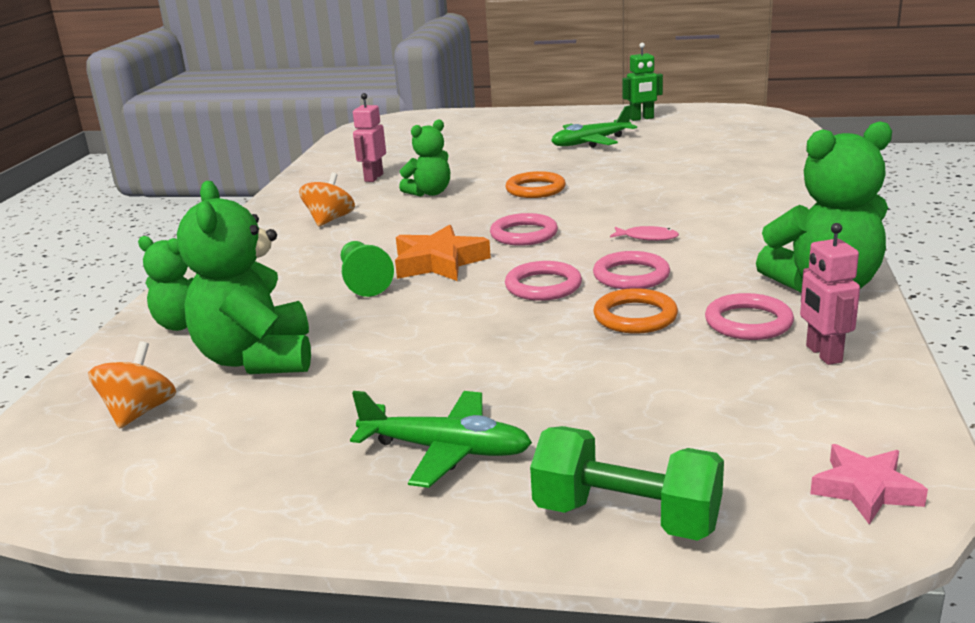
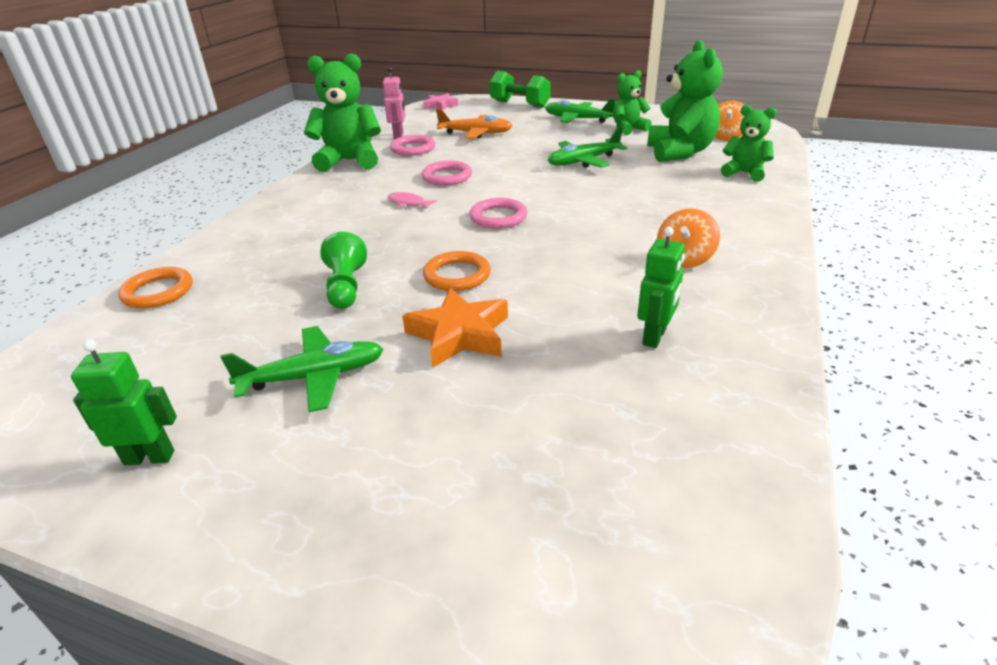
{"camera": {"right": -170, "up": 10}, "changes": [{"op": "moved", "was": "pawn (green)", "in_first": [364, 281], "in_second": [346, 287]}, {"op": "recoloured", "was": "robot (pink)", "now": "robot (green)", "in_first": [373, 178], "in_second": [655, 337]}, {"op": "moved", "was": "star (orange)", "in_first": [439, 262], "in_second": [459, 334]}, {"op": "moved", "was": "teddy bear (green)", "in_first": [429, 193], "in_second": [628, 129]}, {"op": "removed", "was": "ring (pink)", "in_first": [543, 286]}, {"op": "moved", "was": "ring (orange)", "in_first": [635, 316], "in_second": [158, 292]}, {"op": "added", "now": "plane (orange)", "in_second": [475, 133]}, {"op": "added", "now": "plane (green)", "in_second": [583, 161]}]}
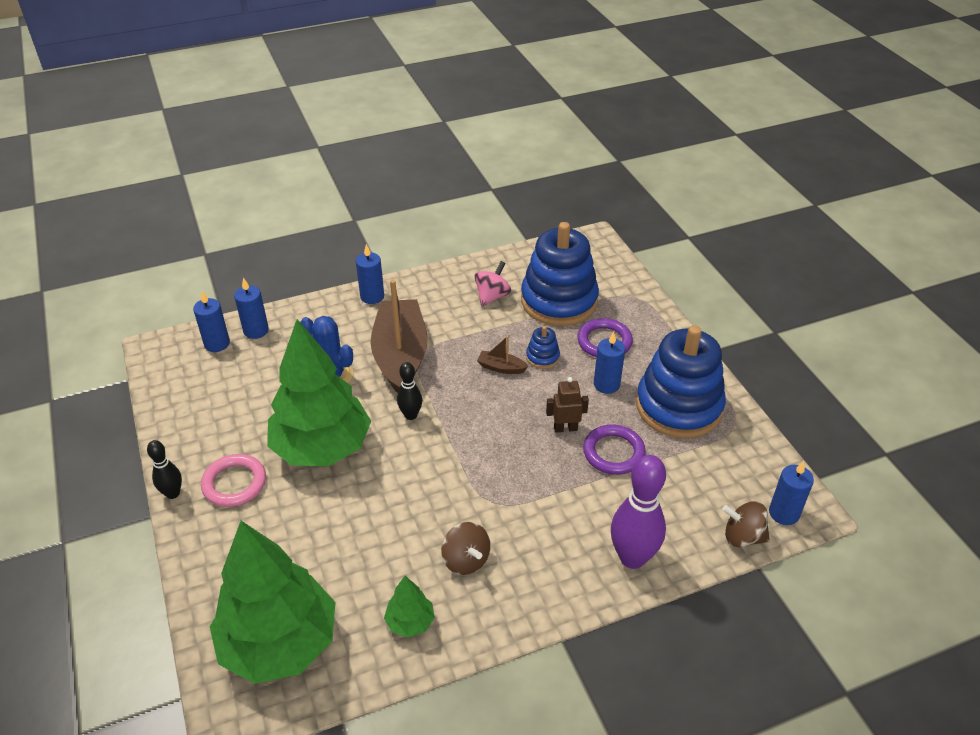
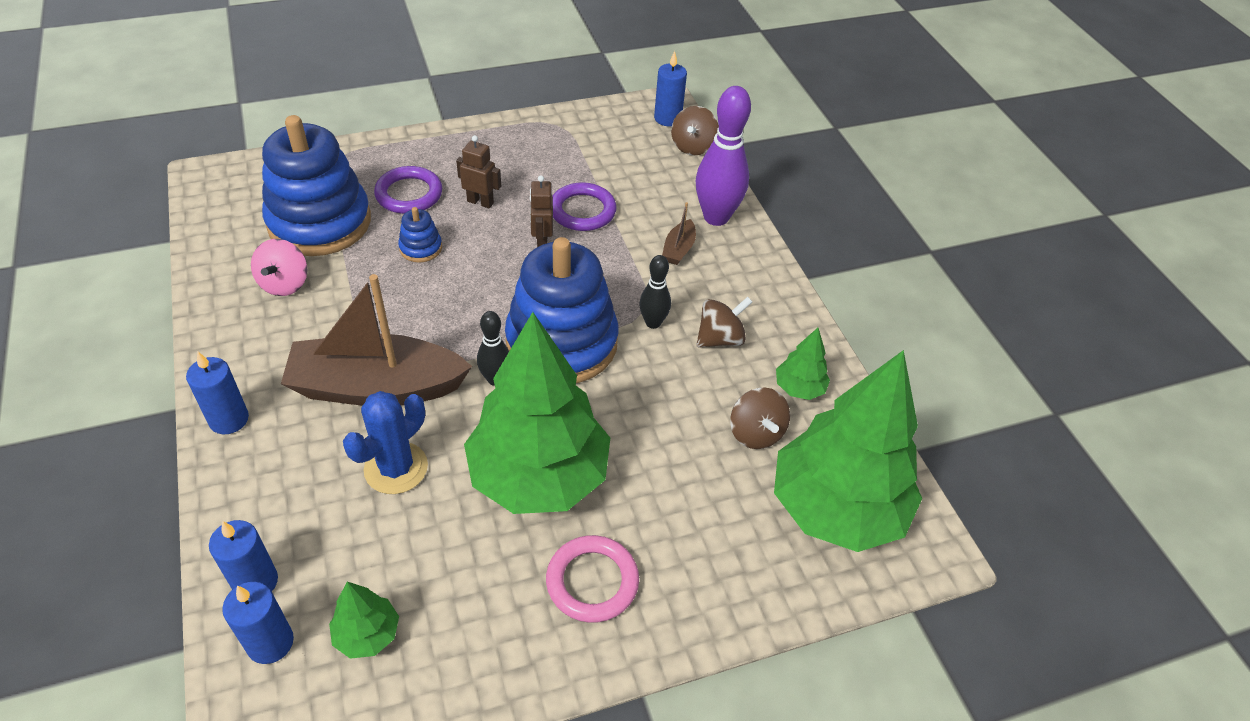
{"camera": {"right": -90, "up": 5}, "changes": [{"op": "moved", "was": "bowling pin (black)", "in_first": [173, 493], "in_second": [653, 323]}, {"op": "turned", "was": "spinning top (pink)", "in_first": [492, 296], "in_second": [284, 284], "clockwise": -120}, {"op": "moved", "was": "boat (brown)", "in_first": [501, 367], "in_second": [678, 249]}, {"op": "replaced", "was": "candle (blue)", "now": "robot (brown)", "in_first": [606, 384], "in_second": [480, 202]}, {"op": "moved", "was": "stacking toy (blue)", "in_first": [678, 406], "in_second": [562, 342]}, {"op": "added", "now": "tree (green)", "in_second": [367, 634]}, {"op": "added", "now": "spinning top (brown)", "in_second": [755, 433]}]}
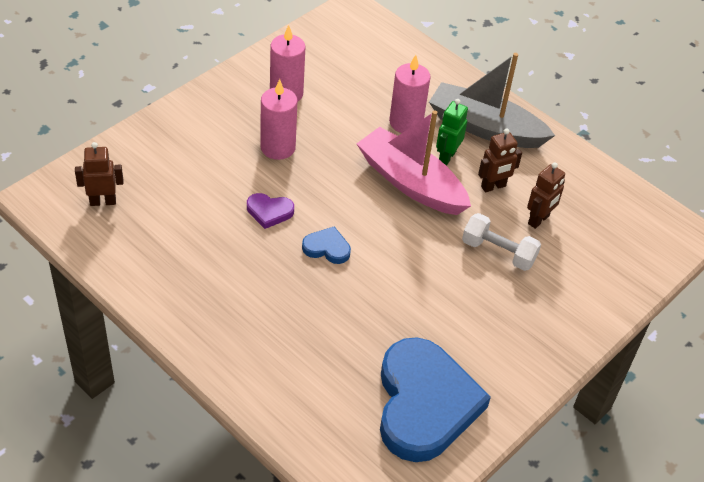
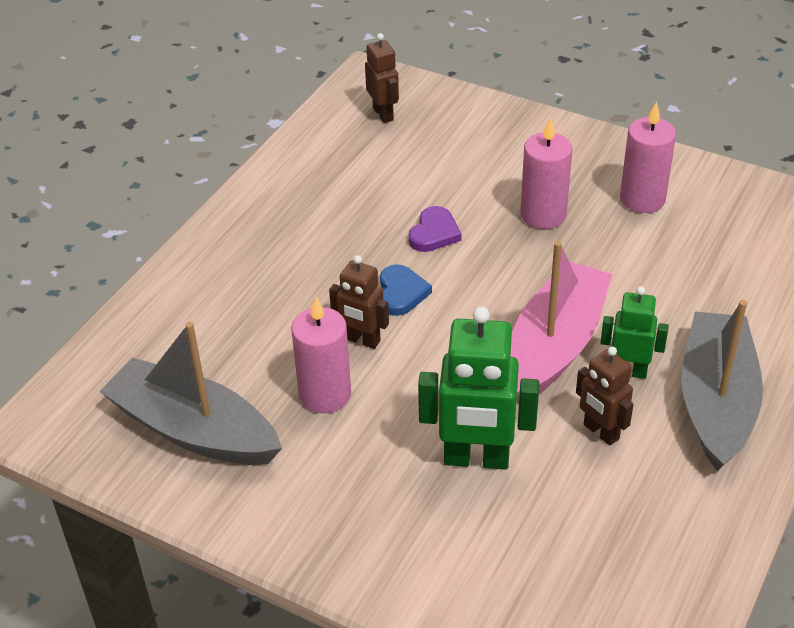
{"camera": {"right": 80, "up": -5}, "changes": [{"op": "turned", "was": "heart (purple)", "in_first": [269, 212], "in_second": [434, 233], "clockwise": -150}, {"op": "replaced", "was": "heart (blue)", "now": "boat (grey)", "in_first": [424, 404], "in_second": [193, 430]}, {"op": "moved", "was": "candle (pink)", "in_first": [406, 122], "in_second": [325, 394]}, {"op": "replaced", "was": "dumbbell (white)", "now": "robot (green)", "in_first": [498, 252], "in_second": [476, 459]}, {"op": "moved", "was": "robot (brown)", "in_first": [539, 220], "in_second": [362, 340]}]}
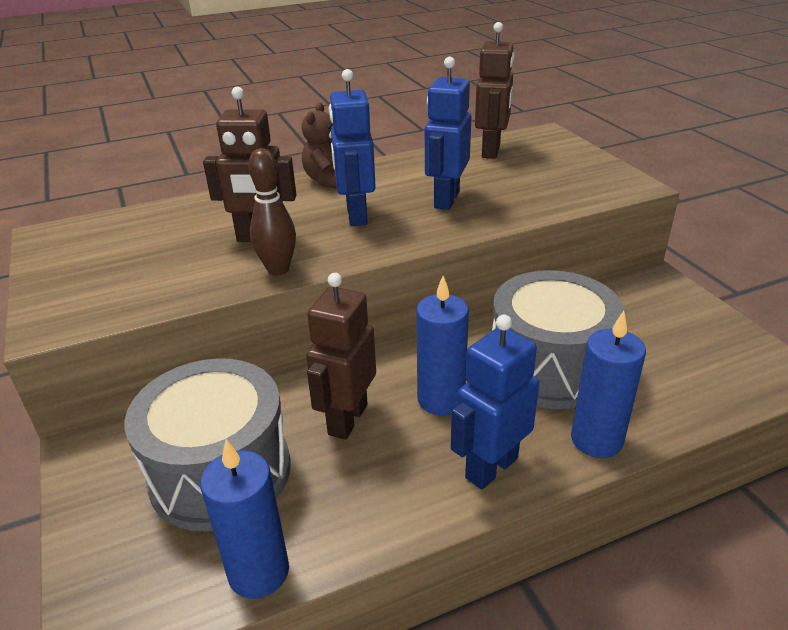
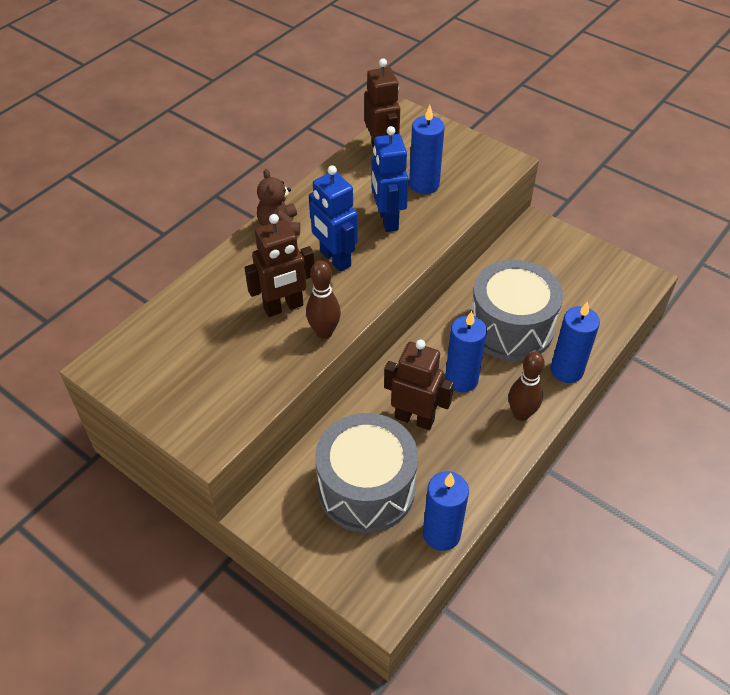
{"camera": {"right": -30, "up": 15}, "changes": [{"op": "turned", "was": "robot (brown)", "in_first": [347, 419], "in_second": [414, 418], "clockwise": 120}, {"op": "replaced", "was": "robot (blue)", "now": "bowling pin (brown)", "in_first": [491, 467], "in_second": [521, 414]}, {"op": "added", "now": "candle (blue)", "in_second": [424, 185]}]}
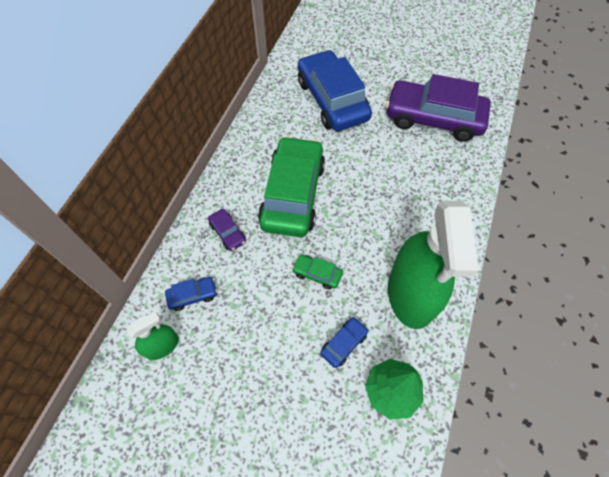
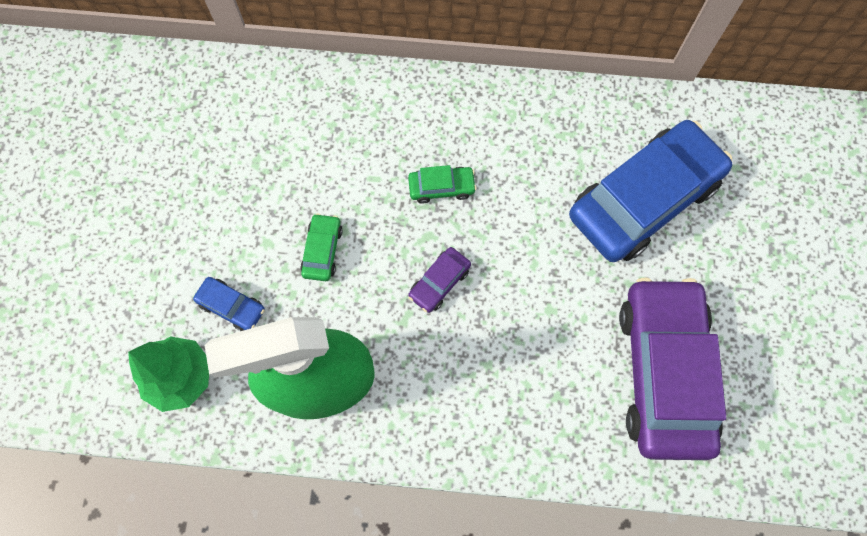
{"camera": {"right": 75, "up": 10}, "changes": [{"op": "removed", "was": "spray bottle (green)", "in_first": [162, 346]}, {"op": "removed", "was": "car (blue)", "in_first": [193, 295]}, {"op": "moved", "was": "car (purple)", "in_first": [227, 233], "in_second": [439, 282]}, {"op": "resized", "was": "car (green)", "in_first": [293, 194], "in_second": [441, 187], "ratio": 0.41}]}
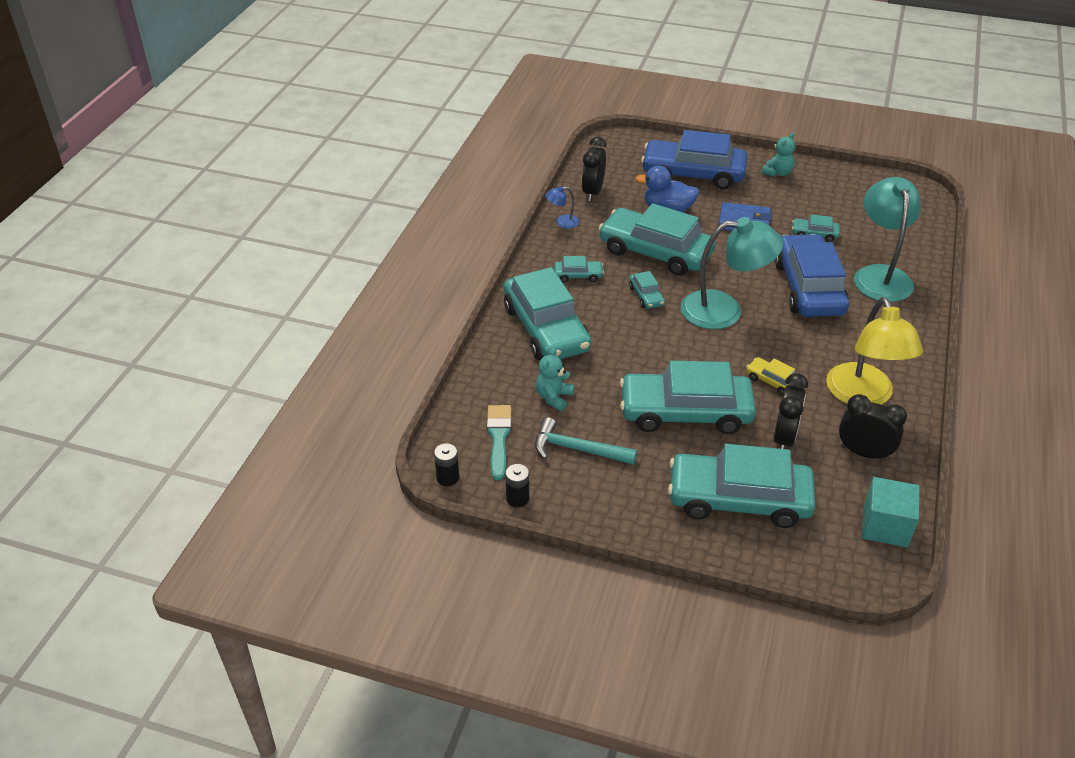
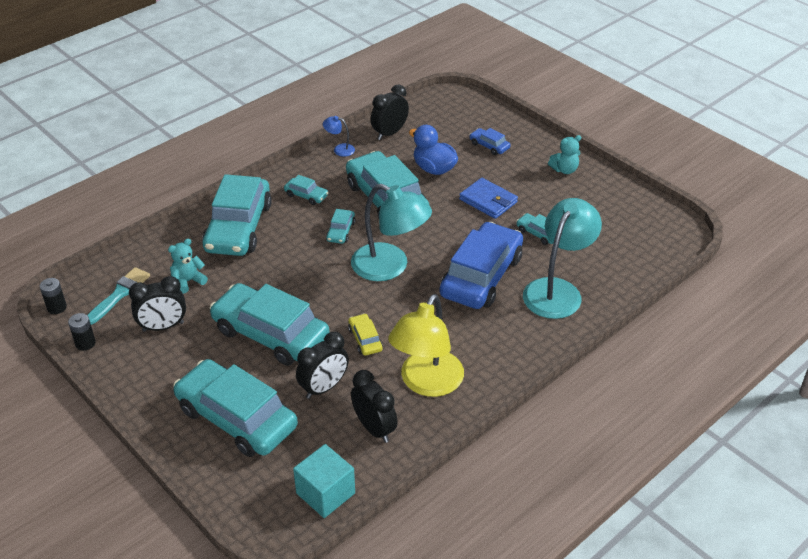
{"camera": {"right": 30, "up": 0}, "changes": [{"op": "replaced", "was": "hammer (turquoise)", "now": "clock (black)", "in_first": [577, 449], "in_second": [163, 327]}, {"op": "resized", "was": "car (blue)", "in_first": [693, 174], "in_second": [489, 146], "ratio": 0.43}]}
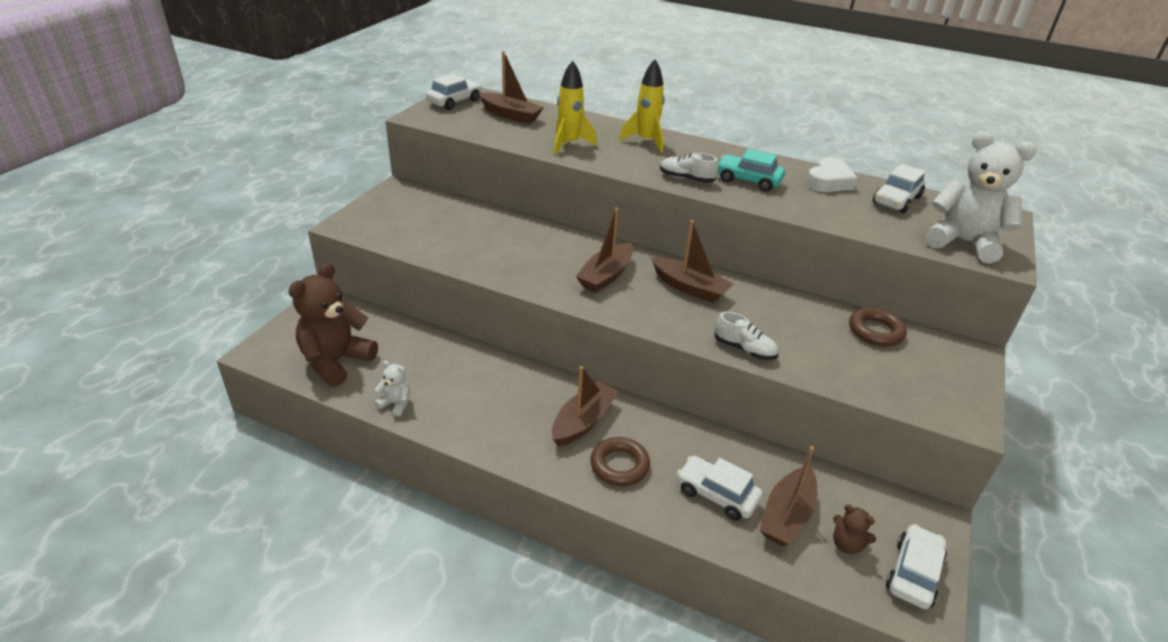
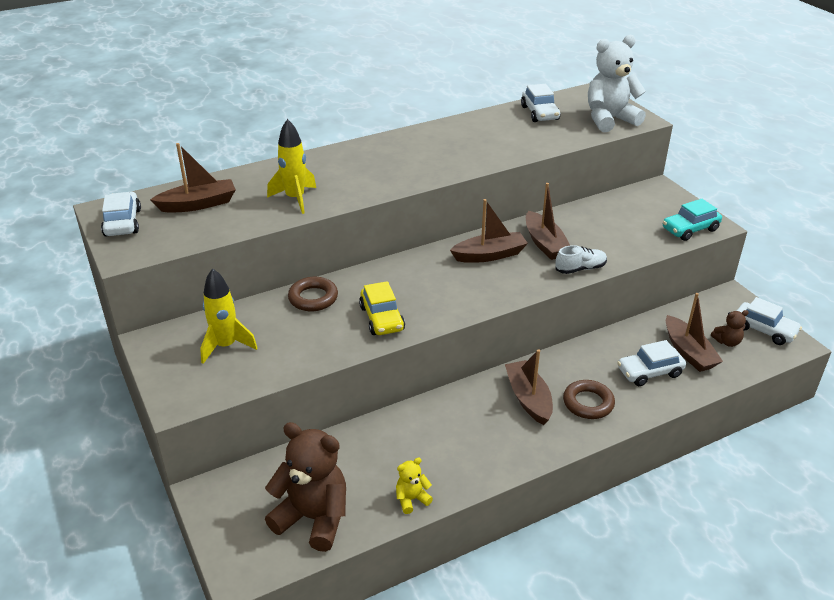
{"camera": {"right": -50, "up": 0}, "changes": [{"op": "turned", "was": "teddy bear (brown)", "in_first": [336, 361], "in_second": [313, 518], "clockwise": 135}, {"op": "recoloured", "was": "teddy bear (white)", "now": "teddy bear (yellow)", "in_first": [395, 404], "in_second": [412, 499]}, {"op": "moved", "was": "boat (brown)", "in_first": [606, 276], "in_second": [545, 243]}, {"op": "moved", "was": "rocket (yellow)", "in_first": [646, 141], "in_second": [226, 346]}, {"op": "removed", "was": "shoe (white)", "in_first": [686, 178]}, {"op": "moved", "was": "car (turquoise)", "in_first": [748, 180], "in_second": [690, 229]}, {"op": "removed", "was": "heart (white)", "in_first": [828, 181]}, {"op": "moved", "was": "ring (brown)", "in_first": [875, 331], "in_second": [313, 298]}, {"op": "turned", "was": "car (white)", "in_first": [913, 573], "in_second": [764, 330], "clockwise": 150}, {"op": "added", "now": "car (yellow)", "in_second": [382, 318]}]}
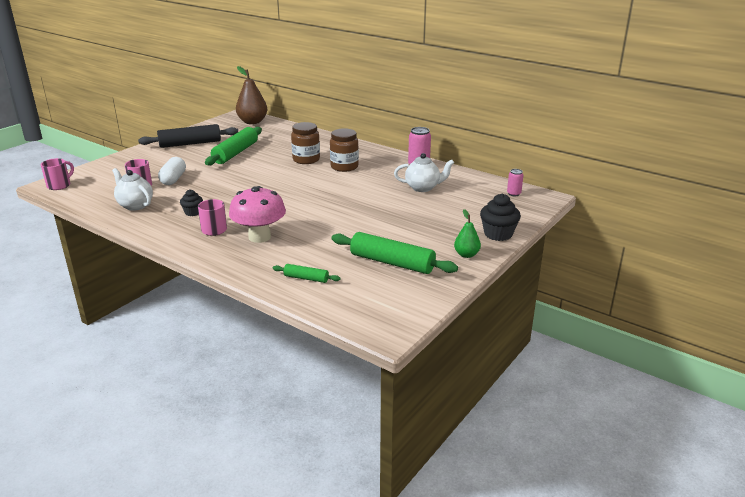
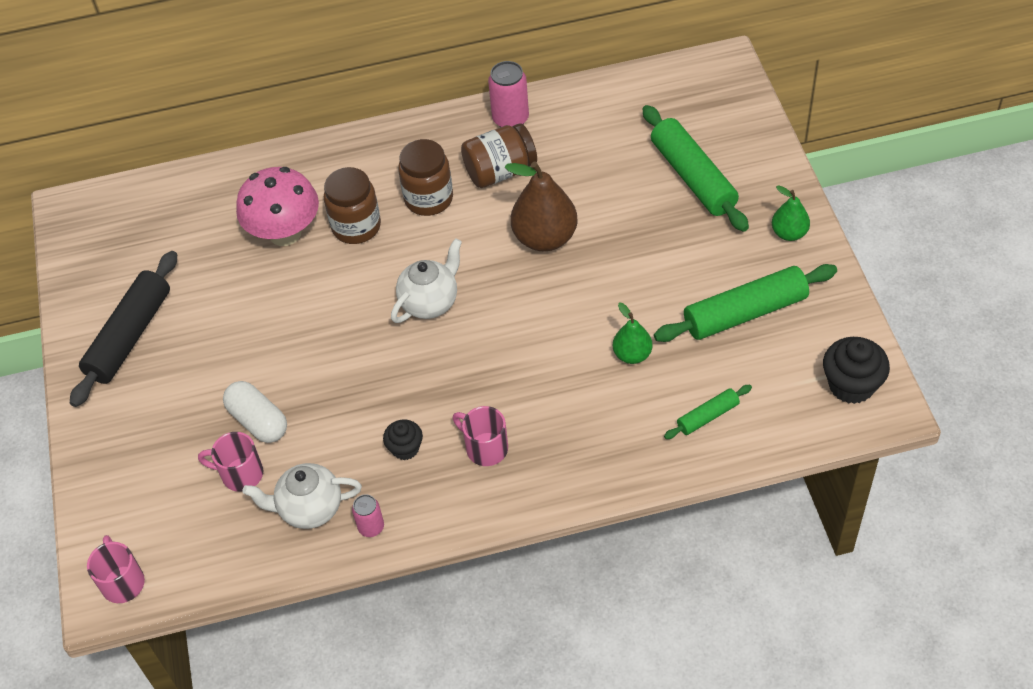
{"camera": {"right": -45, "up": 25}, "changes": [{"op": "moved", "was": "rolling pin (green)", "in_first": [235, 153], "in_second": [693, 177]}, {"op": "moved", "was": "mushroom (pink)", "in_first": [259, 237], "in_second": [285, 233]}, {"op": "moved", "was": "pear (brown)", "in_first": [252, 122], "in_second": [545, 238]}, {"op": "moved", "was": "teapot (white)", "in_first": [423, 188], "in_second": [430, 302]}, {"op": "moved", "was": "cupcake (black)", "in_first": [498, 234], "in_second": [851, 385]}, {"op": "moved", "was": "can (pink)", "in_first": [513, 194], "in_second": [371, 527]}, {"op": "added", "now": "jar (brown)", "in_second": [500, 171]}, {"op": "added", "now": "pear (green)", "in_second": [632, 354]}]}
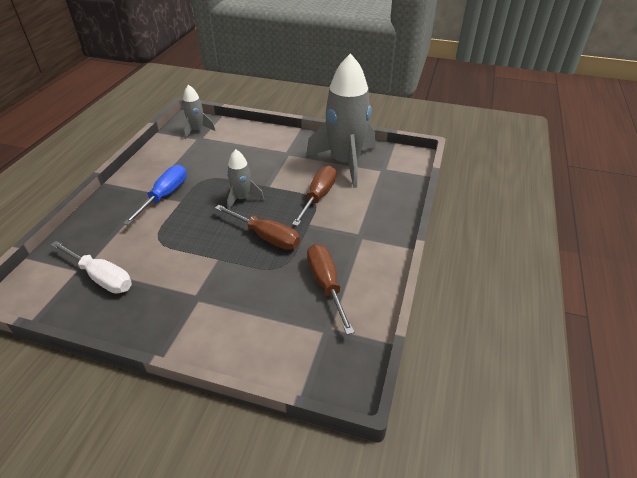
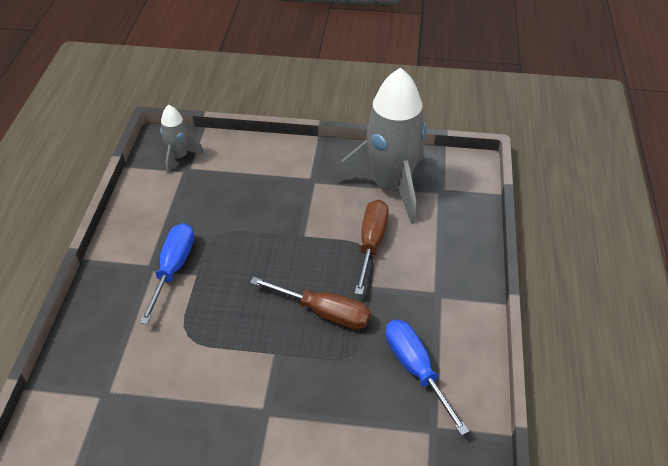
{"camera": {"right": -10, "up": 5}, "changes": [{"op": "removed", "was": "screwdriver (white)", "in_first": [101, 277]}, {"op": "removed", "was": "rocket (grey)", "in_first": [242, 198]}, {"op": "recoloured", "was": "screwdriver (brown)", "now": "screwdriver (blue)", "in_first": [326, 285], "in_second": [416, 370]}]}
